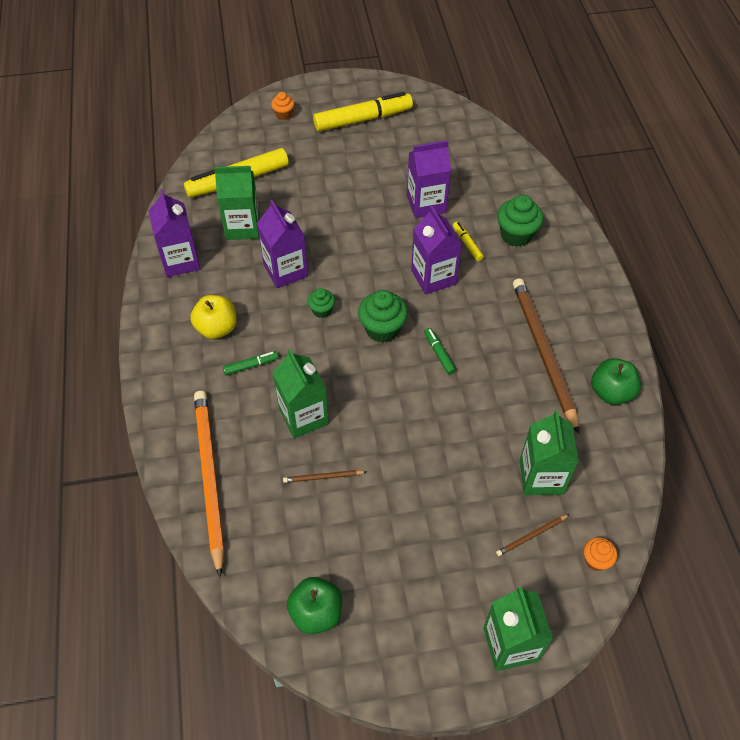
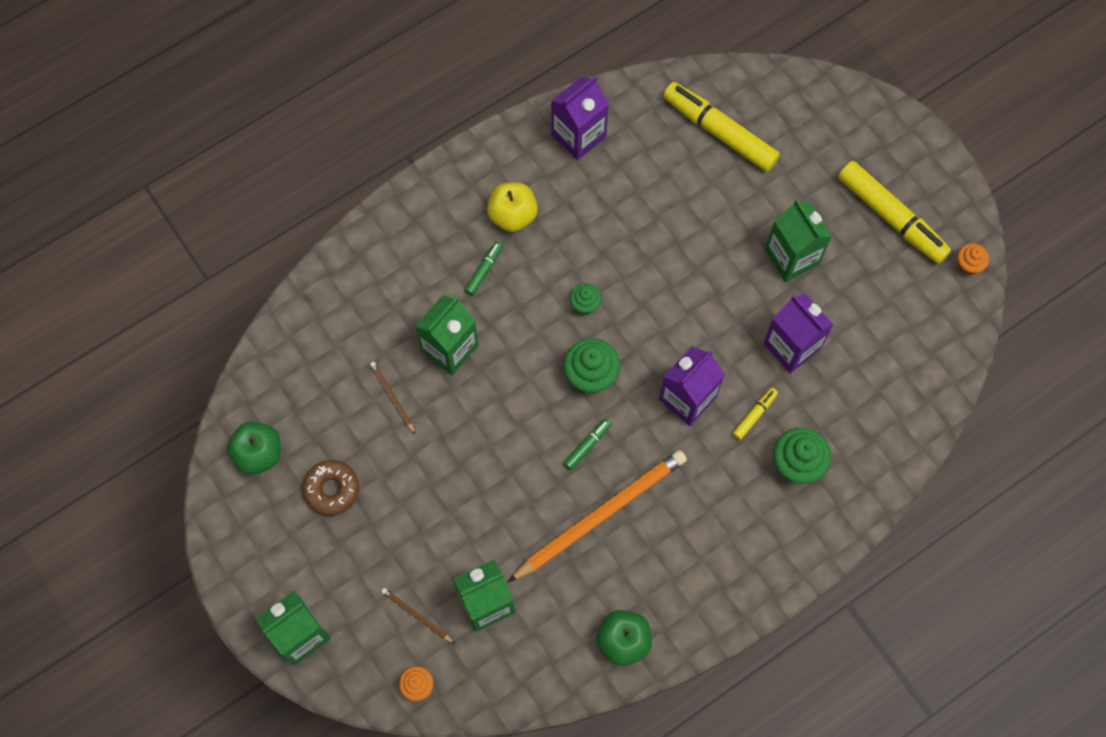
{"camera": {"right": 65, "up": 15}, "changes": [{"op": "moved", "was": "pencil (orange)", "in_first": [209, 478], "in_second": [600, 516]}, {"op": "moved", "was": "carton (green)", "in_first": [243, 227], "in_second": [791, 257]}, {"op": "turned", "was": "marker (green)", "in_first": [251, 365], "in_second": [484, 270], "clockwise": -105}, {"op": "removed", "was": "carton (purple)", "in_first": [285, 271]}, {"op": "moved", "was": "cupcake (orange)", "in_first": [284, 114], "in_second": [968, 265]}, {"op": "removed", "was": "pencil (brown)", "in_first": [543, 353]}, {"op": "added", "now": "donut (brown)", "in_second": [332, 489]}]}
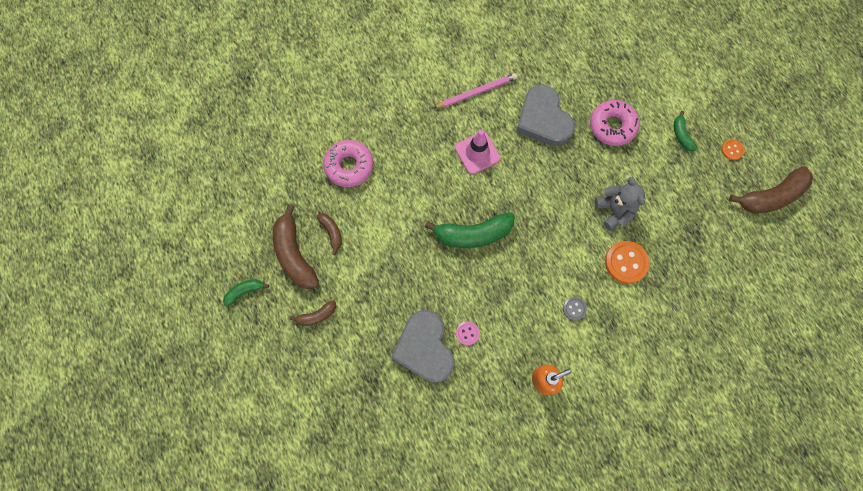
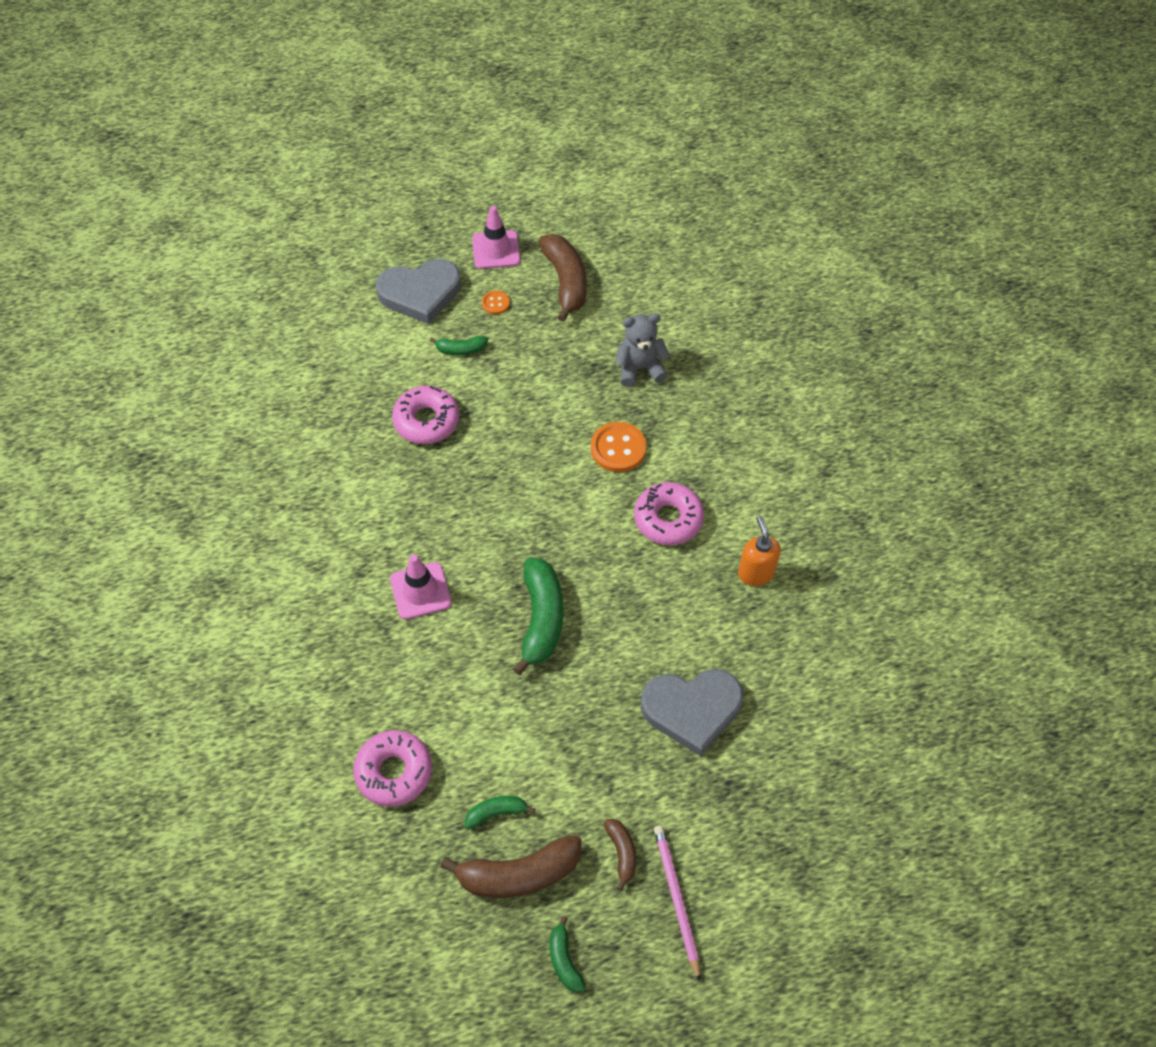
{"camera": {"right": -80, "up": -15}, "changes": [{"op": "recoloured", "was": "banana (brown)", "now": "banana (green)", "in_first": [332, 233], "in_second": [496, 813]}, {"op": "moved", "was": "pencil (pink)", "in_first": [476, 92], "in_second": [676, 899]}, {"op": "removed", "was": "button (pink)", "in_first": [467, 333]}, {"op": "moved", "was": "heart (grey)", "in_first": [543, 119], "in_second": [420, 293]}, {"op": "replaced", "was": "button (grey)", "now": "donut (pink)", "in_first": [574, 309], "in_second": [668, 519]}, {"op": "moved", "was": "teddy bear (grey)", "in_first": [614, 211], "in_second": [640, 368]}, {"op": "added", "now": "traffic cone (pink)", "in_second": [496, 250]}]}
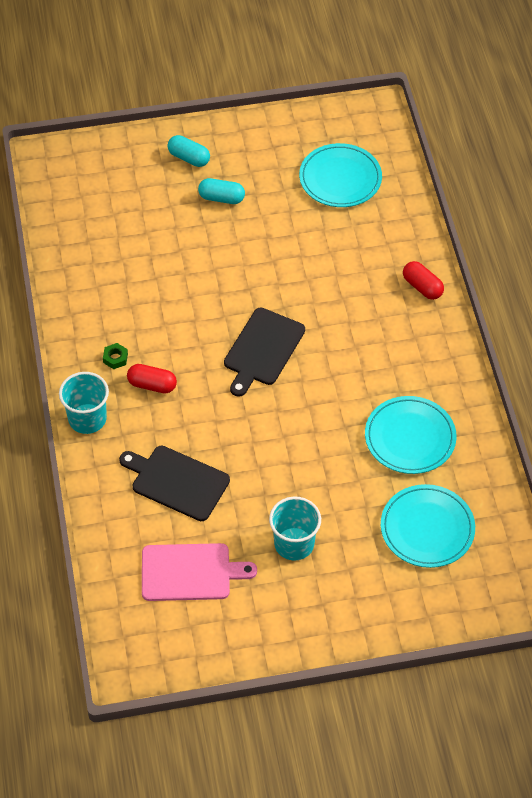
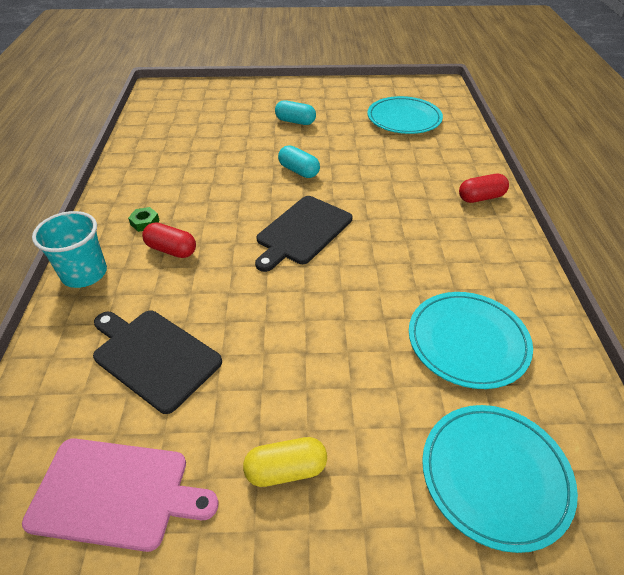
{"camera": {"right": 10, "up": -10}, "changes": [{"op": "moved", "was": "capsule (turquoise)", "in_first": [189, 158], "in_second": [299, 171]}, {"op": "replaced", "was": "cup (turquoise)", "now": "capsule (yellow)", "in_first": [294, 544], "in_second": [286, 469]}, {"op": "turned", "was": "capsule (red)", "in_first": [422, 287], "in_second": [481, 198], "clockwise": -75}]}
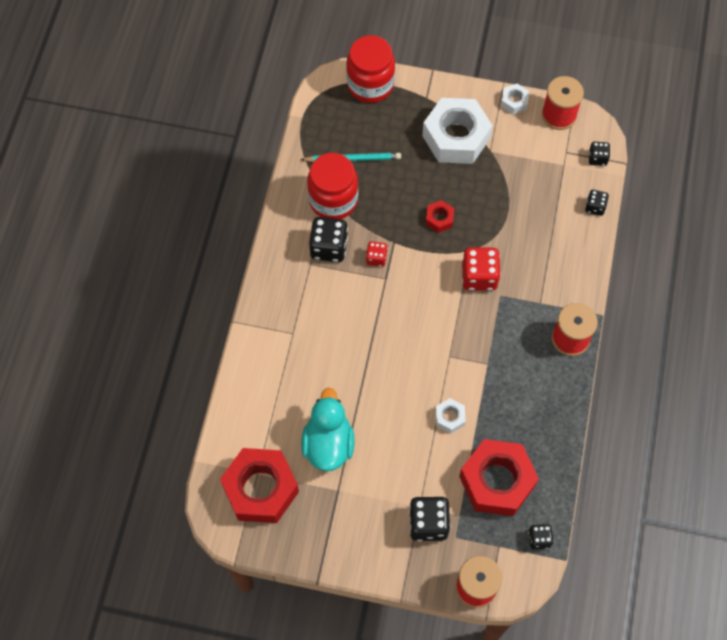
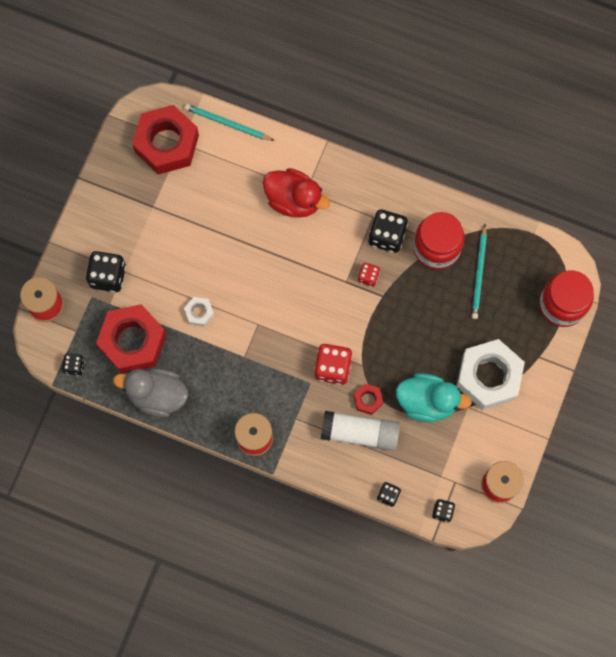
{"camera": {"right": 100, "up": 10}, "changes": [{"op": "moved", "was": "duck (turquoise)", "in_first": [328, 444], "in_second": [427, 401]}, {"op": "moved", "was": "nut (red)", "in_first": [439, 219], "in_second": [368, 400]}, {"op": "removed", "was": "nut (white)", "in_first": [514, 102]}, {"op": "added", "now": "duck (grey)", "in_second": [157, 395]}, {"op": "added", "now": "pencil (turquoise)", "in_second": [227, 124]}, {"op": "added", "now": "duck (red)", "in_second": [294, 200]}, {"op": "added", "now": "glue stick (white)", "in_second": [360, 433]}]}
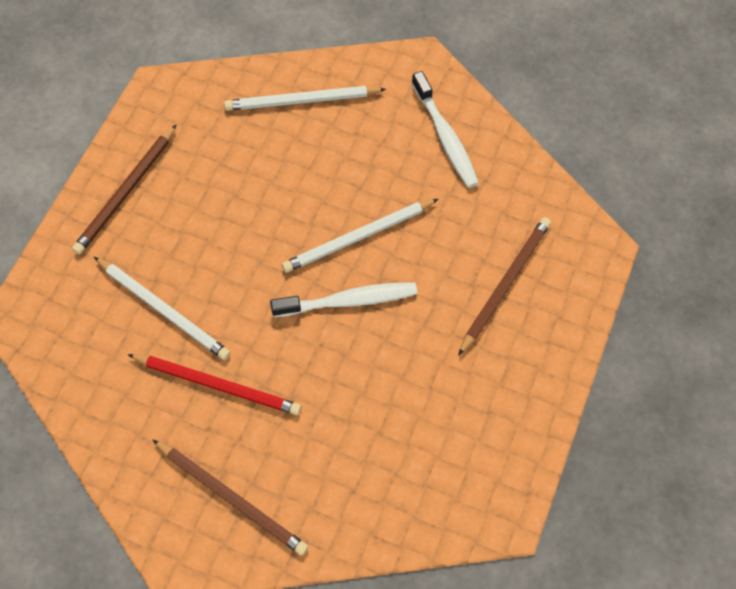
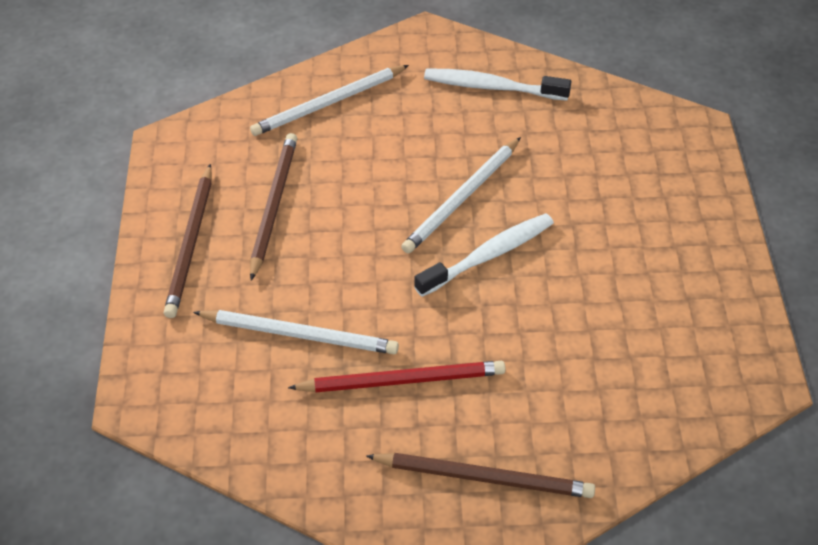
{"camera": {"right": -25, "up": -15}, "changes": [{"op": "turned", "was": "toothbrush (white)", "in_first": [445, 137], "in_second": [491, 87], "clockwise": 150}, {"op": "moved", "was": "pencil (brown)", "in_first": [505, 284], "in_second": [273, 205]}]}
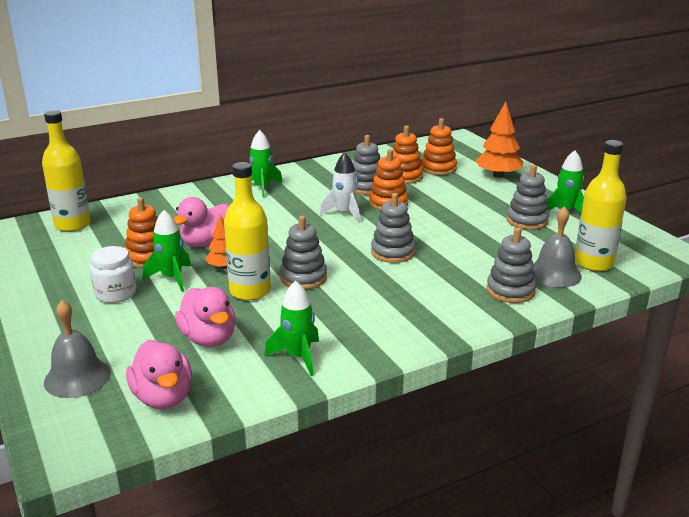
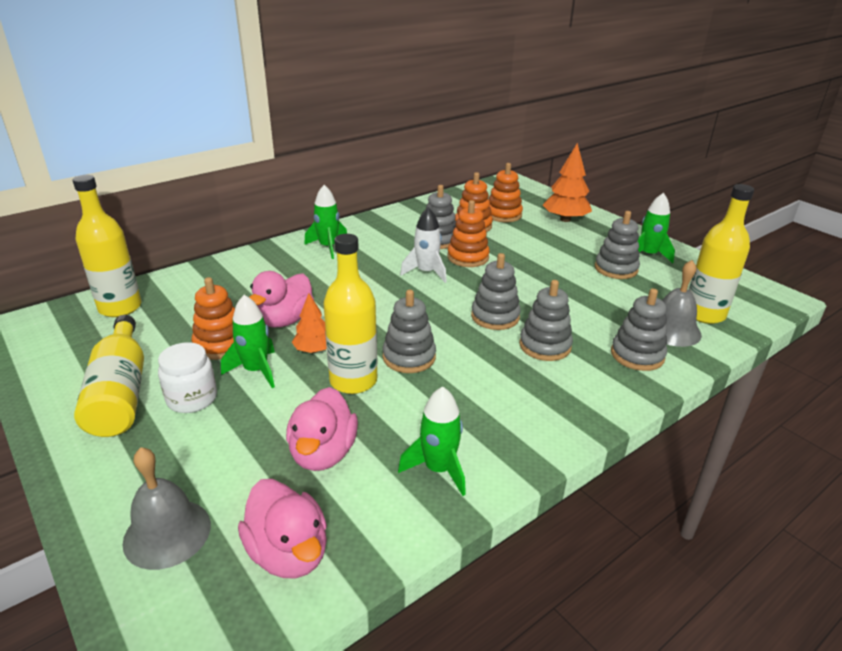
{"camera": {"right": -10, "up": 5}, "changes": [{"op": "turned", "was": "duck (pink)", "in_first": [209, 338], "in_second": [323, 453], "clockwise": 45}, {"op": "added", "now": "bottle (yellow)", "in_second": [120, 392]}, {"op": "added", "now": "stacking toy (grey)", "in_second": [545, 346]}]}
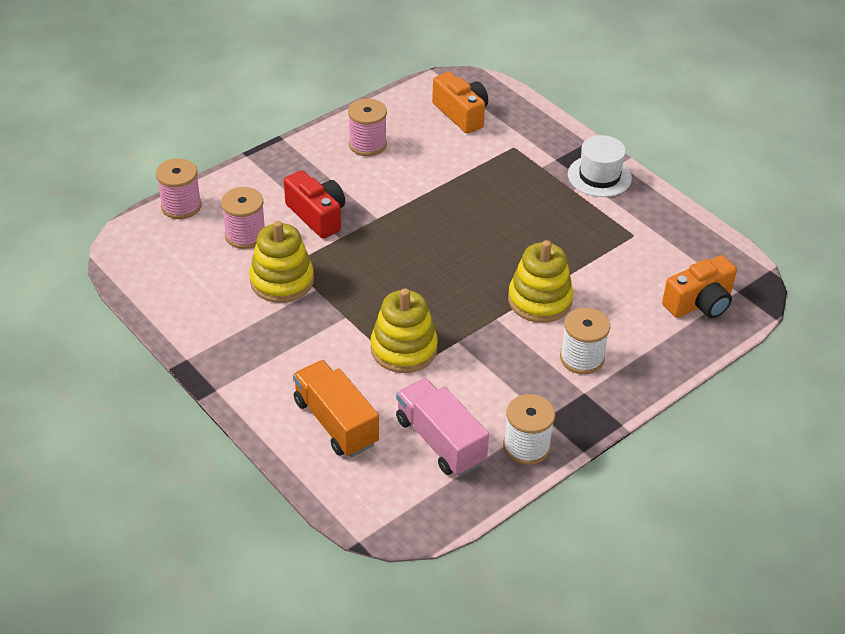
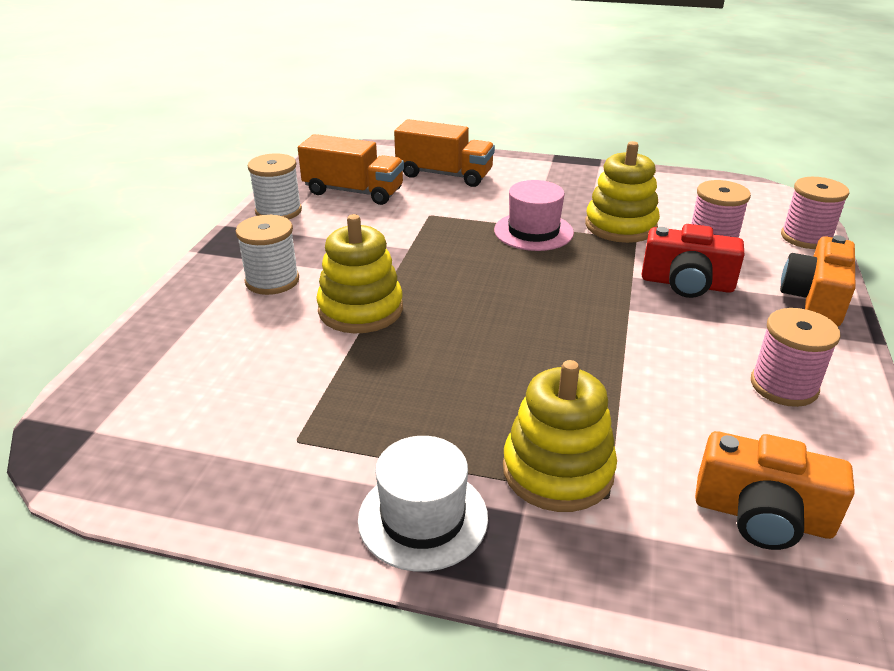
{"camera": {"right": 145, "up": -10}, "changes": [{"op": "moved", "was": "stacking toy (yellow)", "in_first": [404, 349], "in_second": [557, 470]}, {"op": "recoloured", "was": "truck (pink)", "now": "truck (orange)", "in_first": [440, 441], "in_second": [353, 192]}, {"op": "moved", "was": "camera (orange)", "in_first": [699, 303], "in_second": [814, 299]}, {"op": "added", "now": "hat (pink)", "in_second": [533, 231]}]}
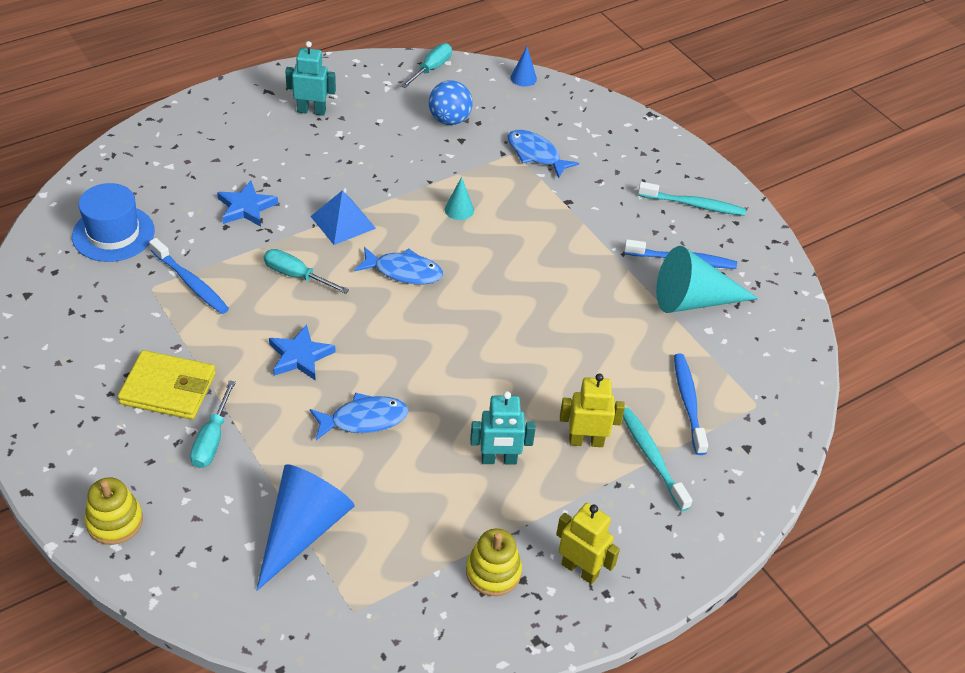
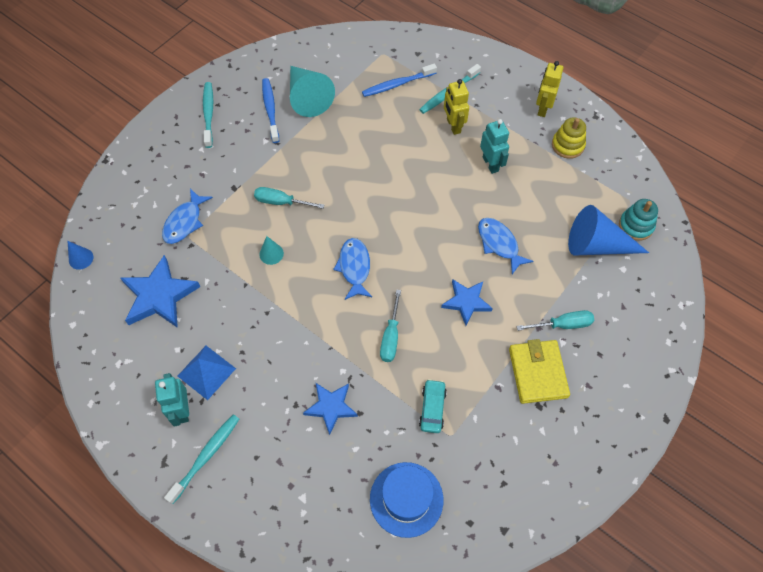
{"camera": {"right": -105, "up": 15}, "changes": [{"op": "removed", "was": "stacking toy (yellow)", "in_first": [115, 522]}, {"op": "replaced", "was": "toothbrush (blue)", "now": "car (turquoise)", "in_first": [191, 282], "in_second": [432, 408]}, {"op": "moved", "was": "pyramid (blue)", "in_first": [343, 222], "in_second": [206, 372]}, {"op": "moved", "was": "screwdriver (turquoise)", "in_first": [431, 69], "in_second": [280, 202]}, {"op": "replaced", "was": "ball (blue)", "now": "star (blue)", "in_first": [449, 120], "in_second": [159, 296]}, {"op": "added", "now": "toothbrush (turquoise)", "in_second": [206, 456]}, {"op": "added", "now": "stacking toy (turquoise)", "in_second": [636, 226]}]}
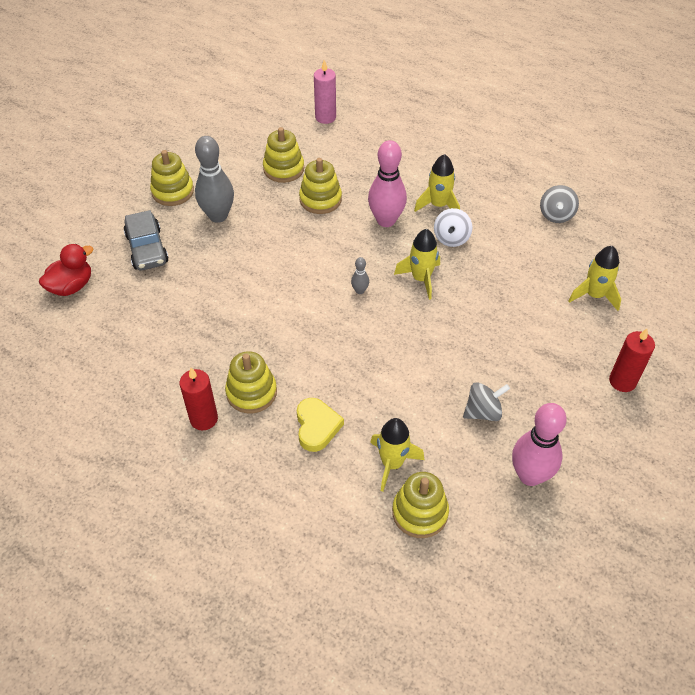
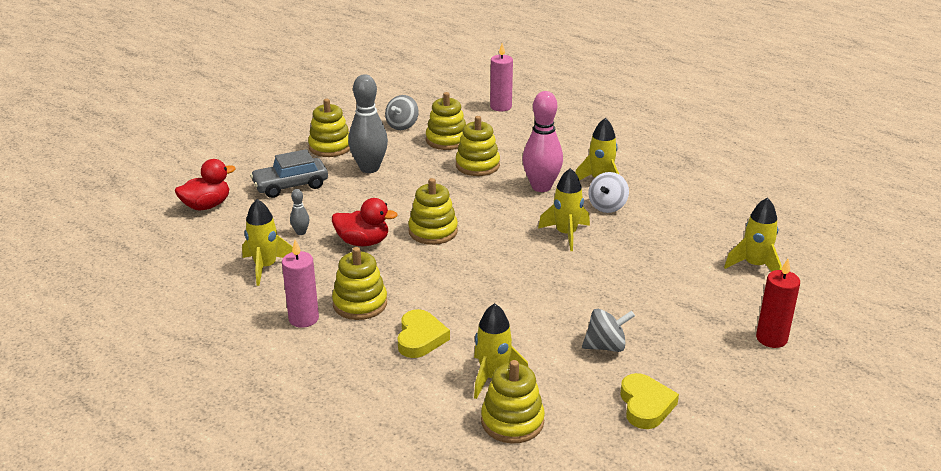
{"camera": {"right": 10, "up": -20}, "changes": [{"op": "turned", "was": "car (grey)", "in_first": [147, 249], "in_second": [290, 185], "clockwise": 75}, {"op": "recoloured", "was": "candle (red)", "now": "candle (pink)", "in_first": [204, 419], "in_second": [303, 319]}, {"op": "moved", "was": "bowling pin (grey)", "in_first": [360, 291], "in_second": [301, 232]}, {"op": "replaced", "was": "bowling pin (pink)", "now": "heart (yellow)", "in_first": [530, 475], "in_second": [645, 405]}, {"op": "moved", "was": "spinning top (grey)", "in_first": [556, 215], "in_second": [402, 126]}, {"op": "added", "now": "rocket (yellow)", "in_second": [265, 267]}, {"op": "added", "now": "duck (red)", "in_second": [363, 242]}, {"op": "added", "now": "stacking toy (yellow)", "in_second": [433, 231]}]}
